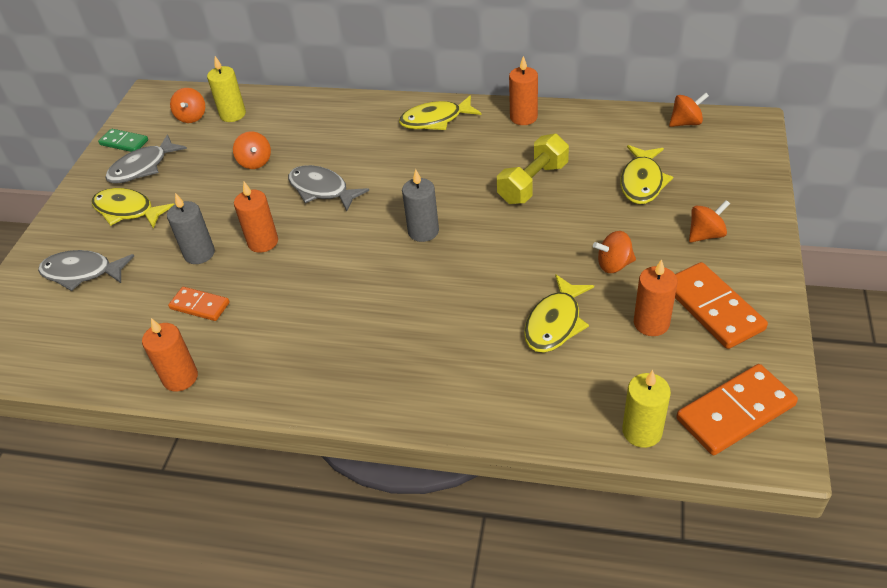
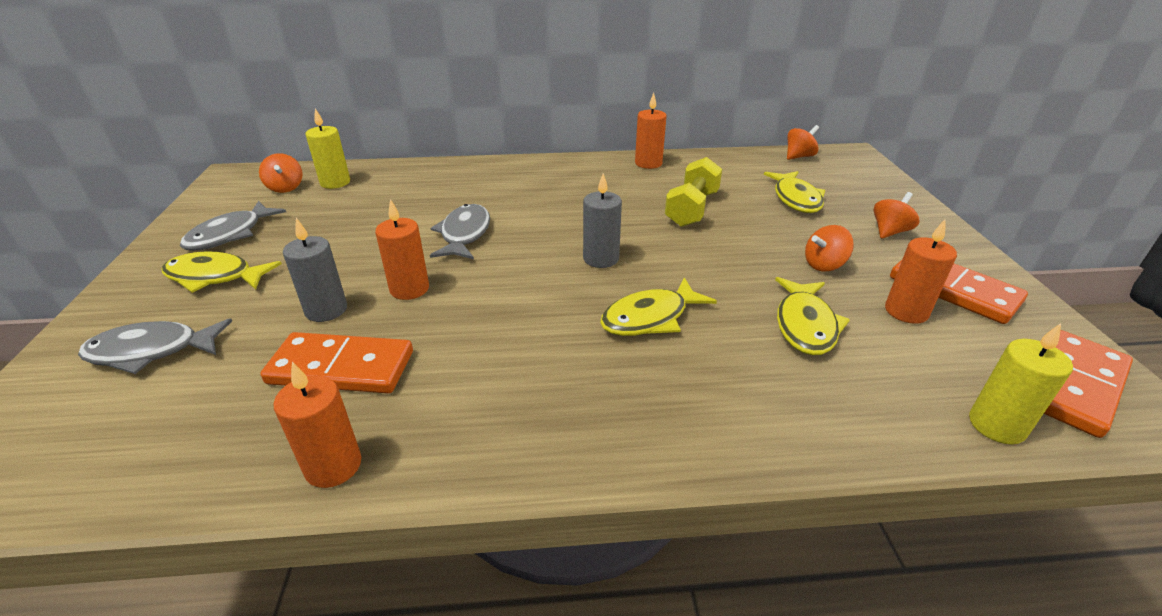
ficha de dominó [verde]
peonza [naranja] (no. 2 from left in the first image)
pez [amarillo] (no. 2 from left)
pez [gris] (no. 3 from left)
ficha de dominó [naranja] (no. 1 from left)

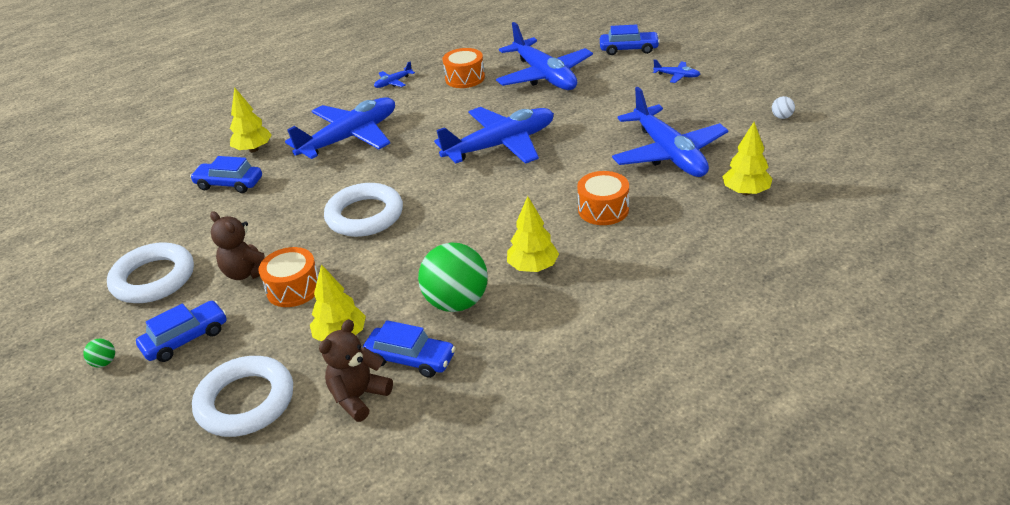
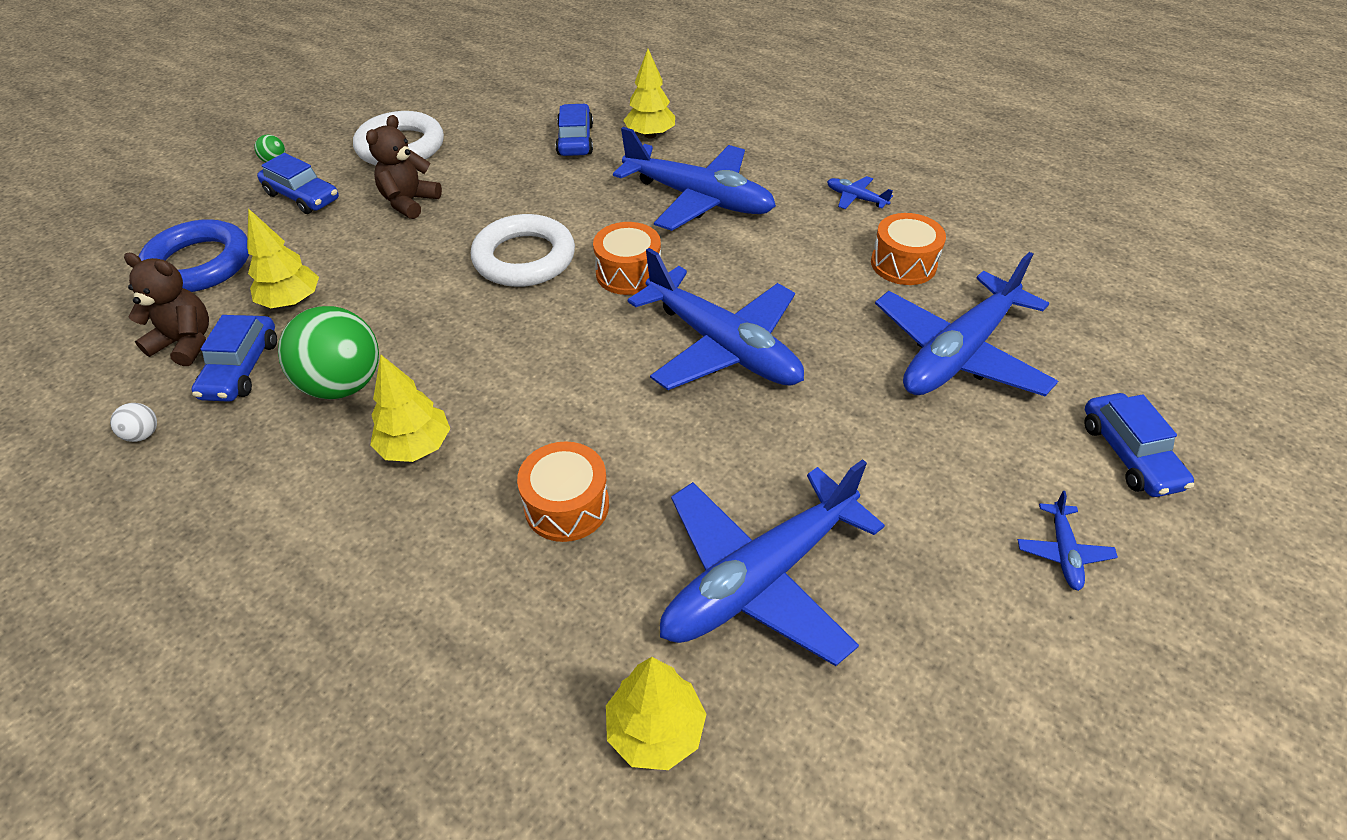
tambor [naranja] (no. 2 from left)
pelota [blanco]
anillo [azul]

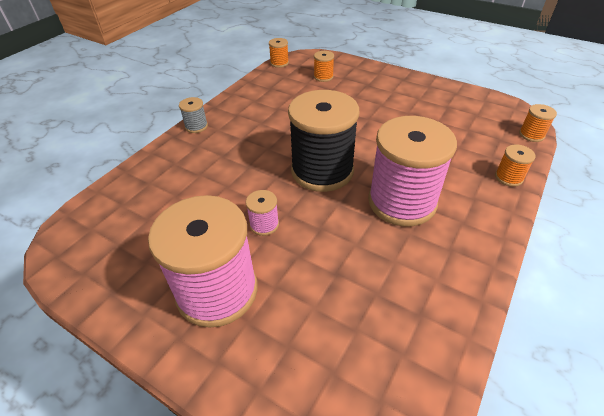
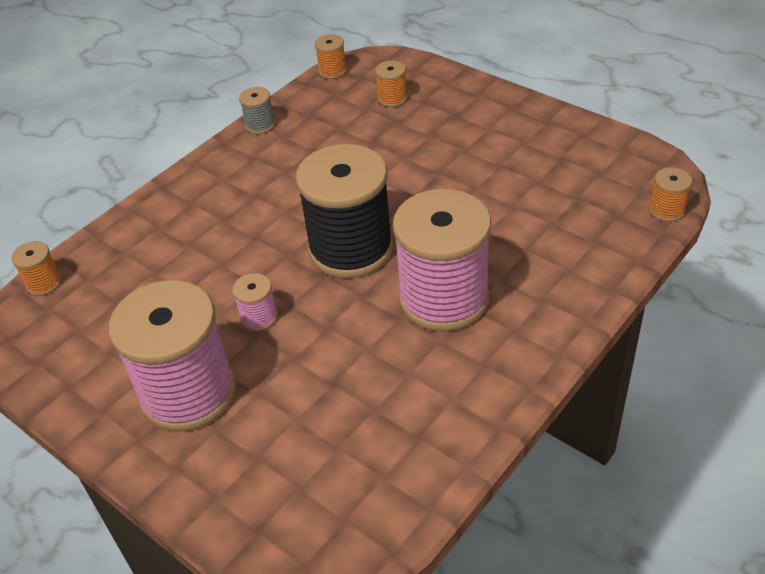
carrete [gris]
carrete [naranja] (no. 1 from left)

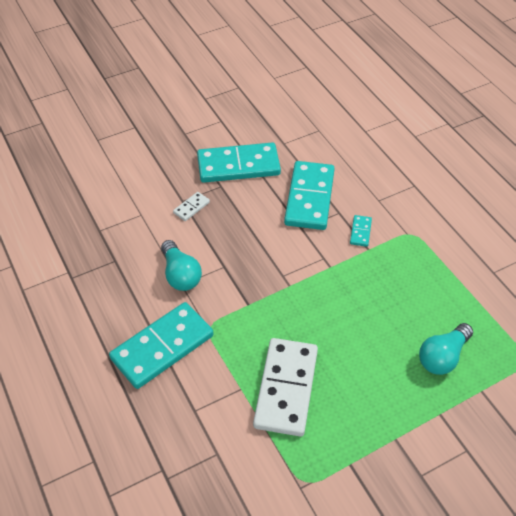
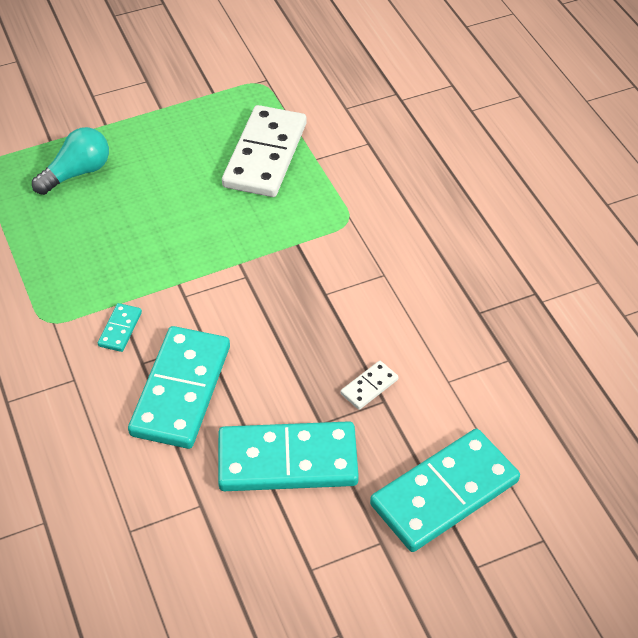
bombilla [turquesa] (no. 1 from left in the first image)
ficha de dominó [turquesa] (no. 4 from left)

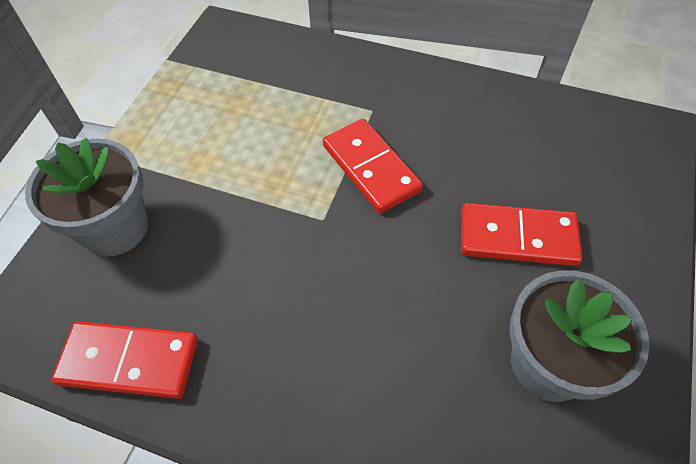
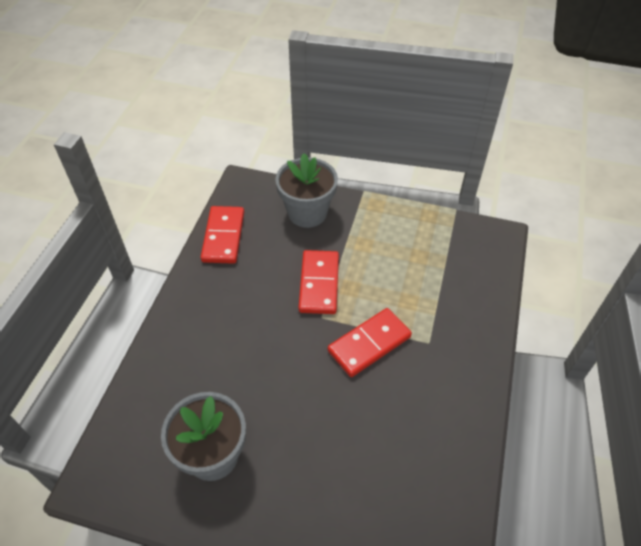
ficha de dominó [rojo] (no. 2 from left)

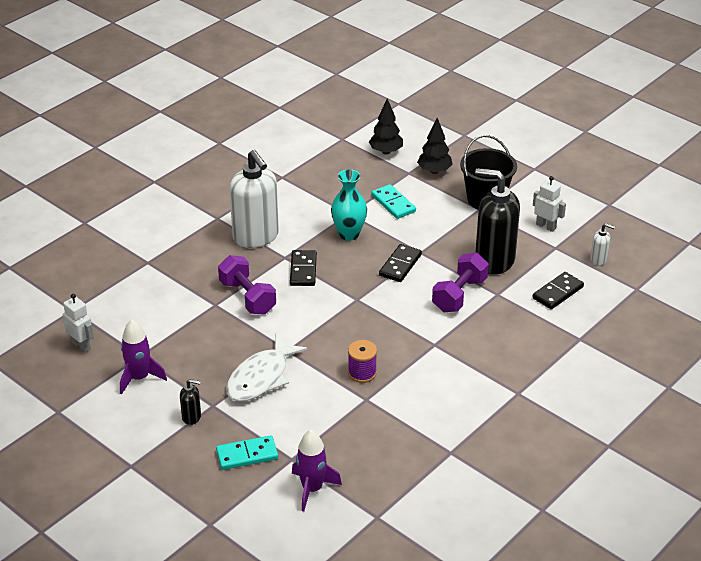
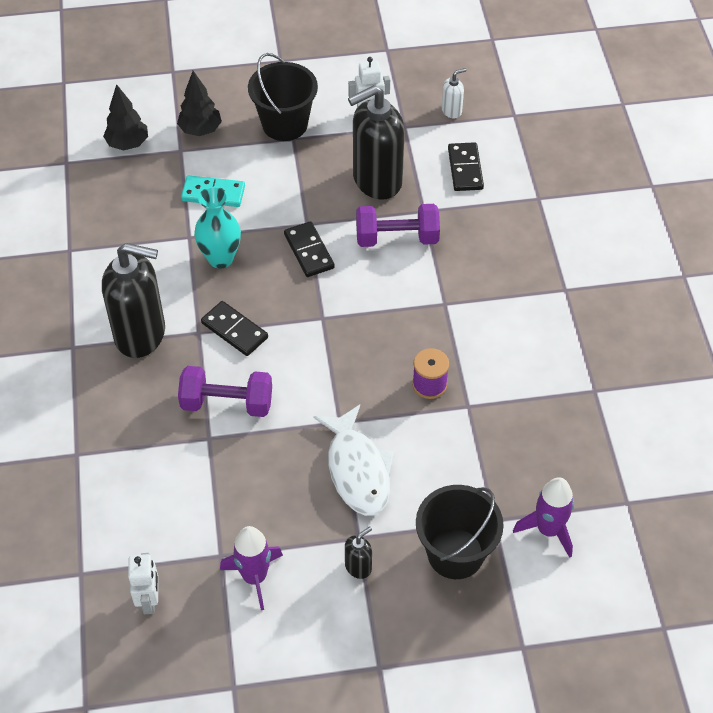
balde [negro] (no. 2 from left)
dispensador de jabón [negro] (no. 1 from left)
robot [blanco] (no. 1 from left)
mancuerna [morado] (no. 2 from left)

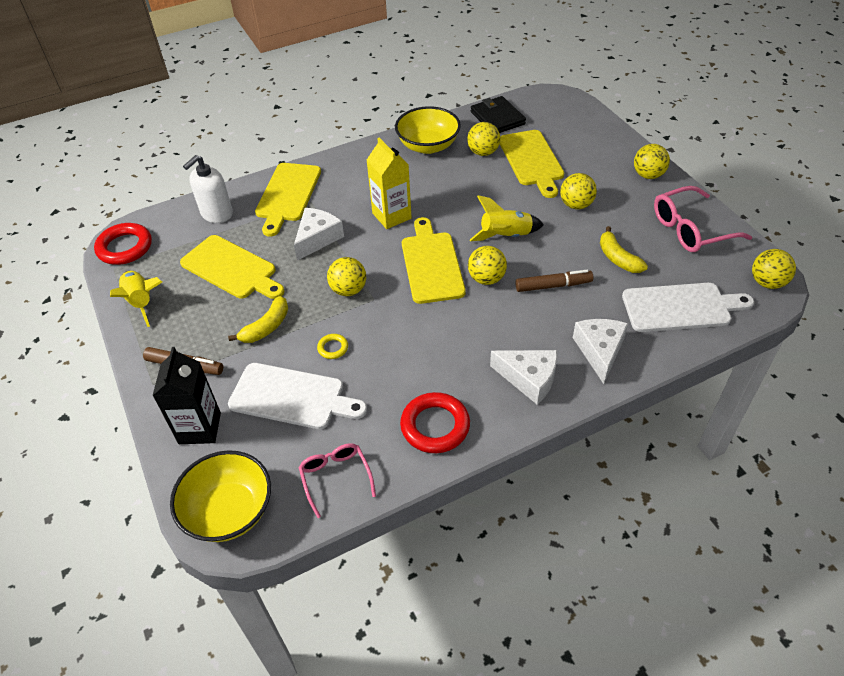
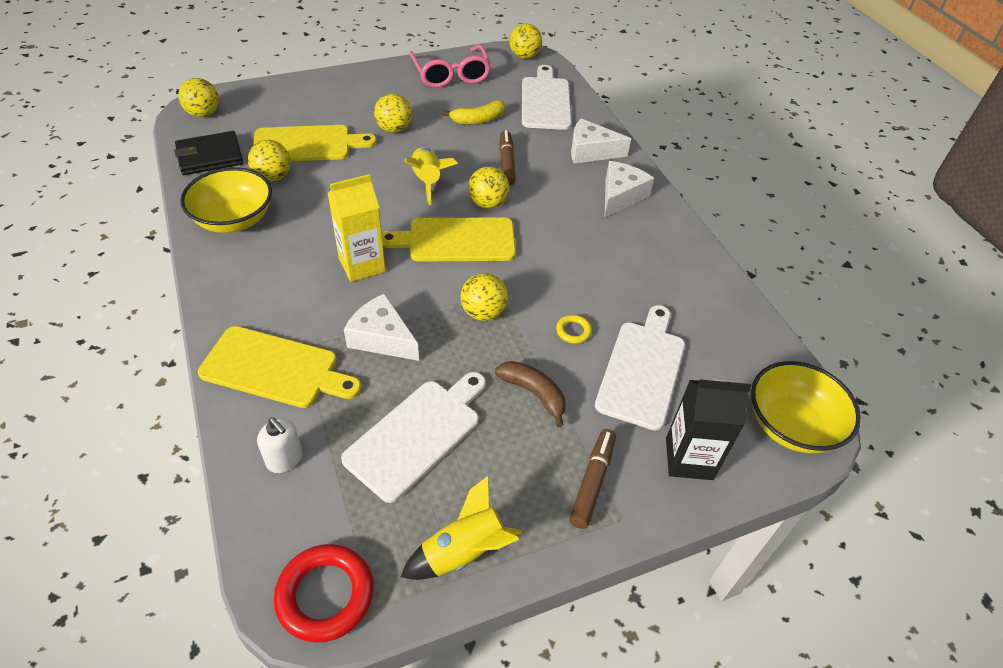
gafas [rosa] (no. 1 from left in the first image)
anillo [rojo] (no. 2 from left in the first image)
pelota [amarillo] (no. 1 from left)
tabla de cortar [blanco] (no. 1 from left)
plátano [marrón]
dispensador de jabón [blanco]

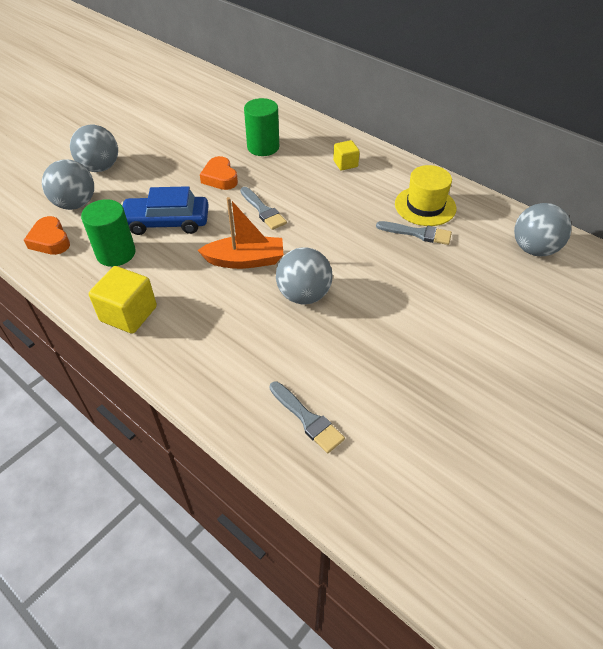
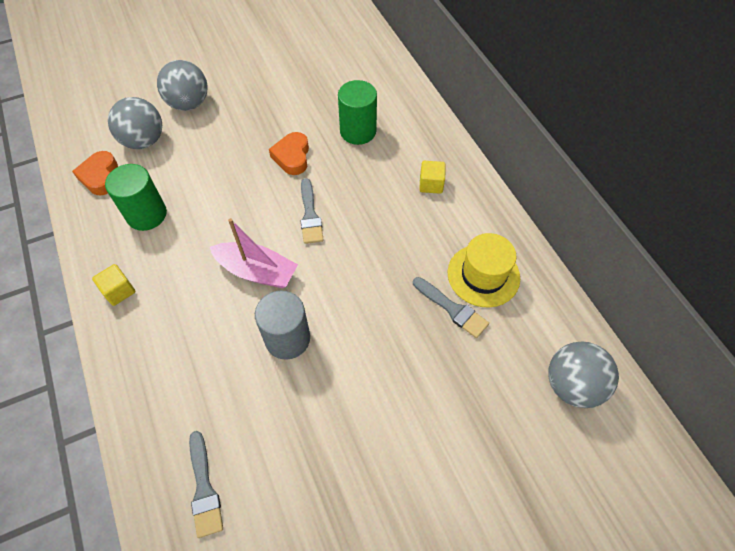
coche [azul]
cilindro [gris]
barco [rosa]
cubo [amarillo] (no. 1 from left)

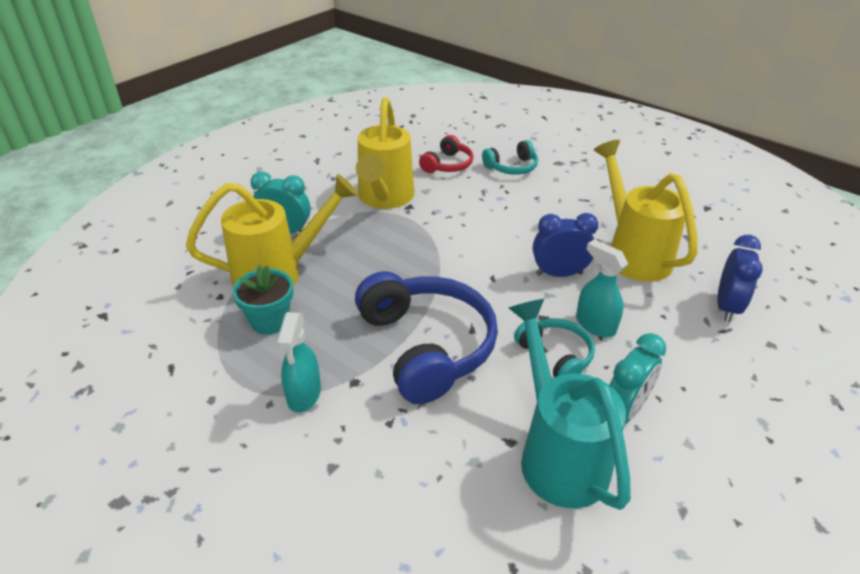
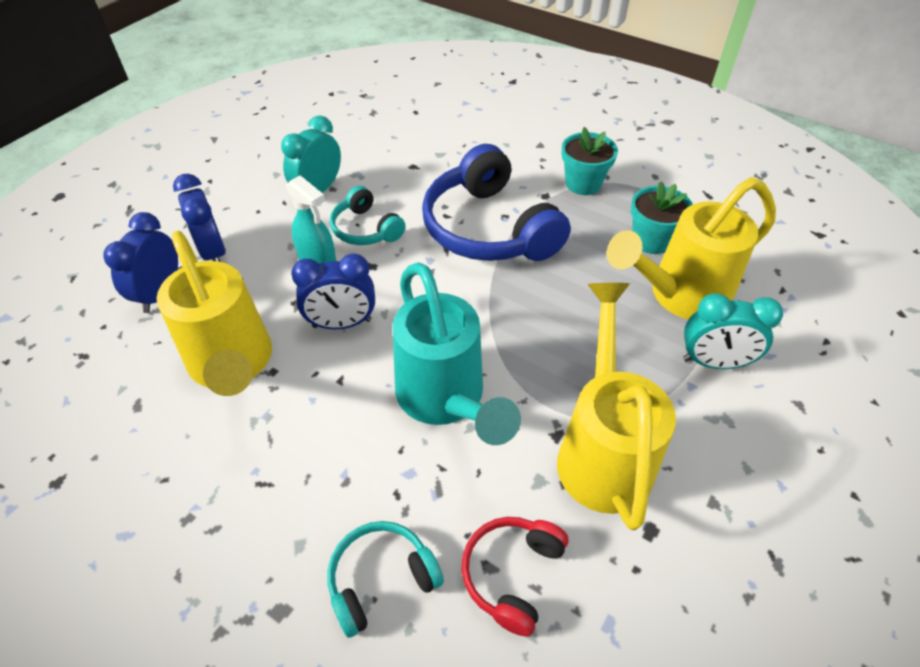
despertador [azul] (no. 2 from left)
regadera [turquesa]
maceta [turquesa] (no. 1 from left)

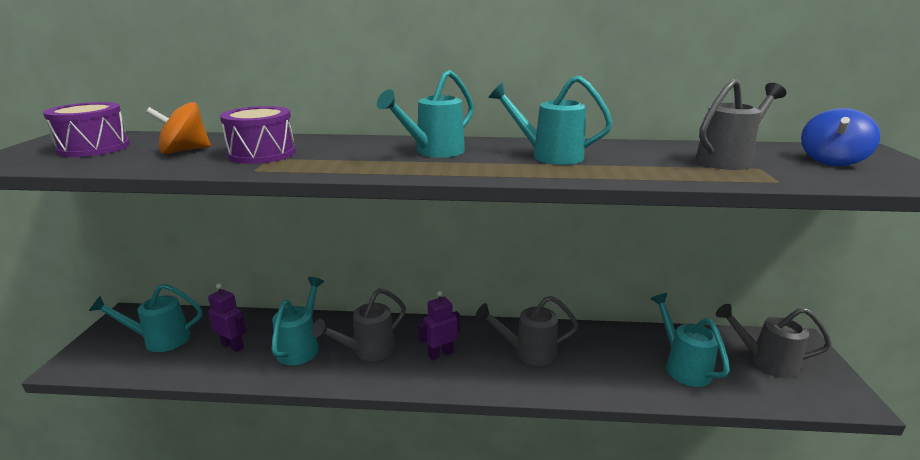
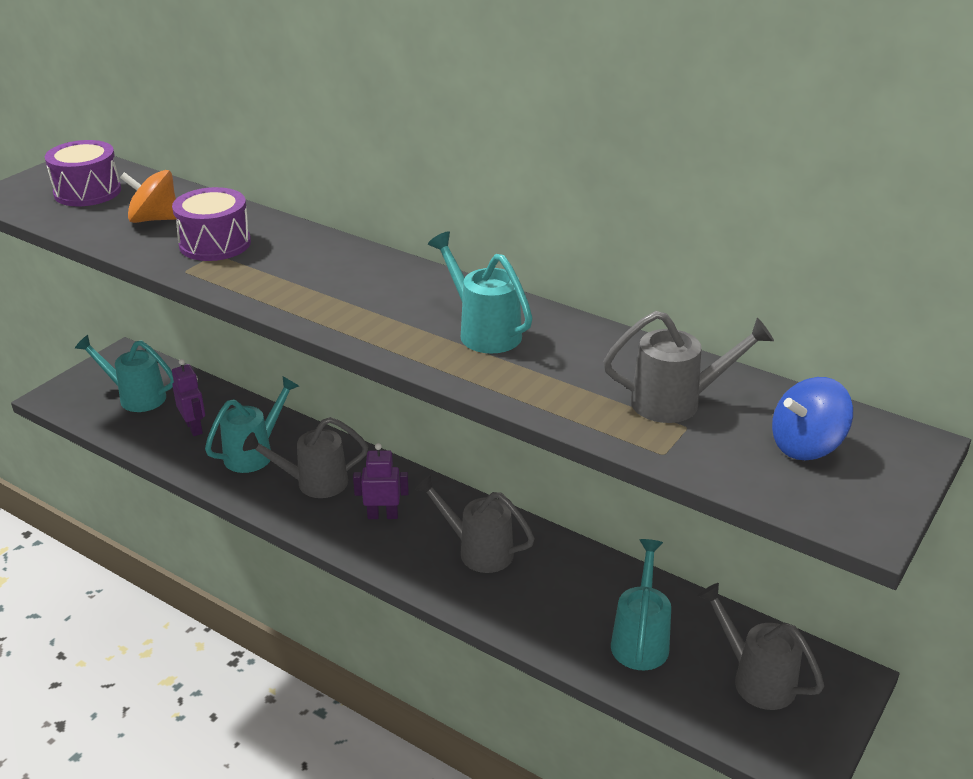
regadera [turquesa] (no. 3 from left in the first image)

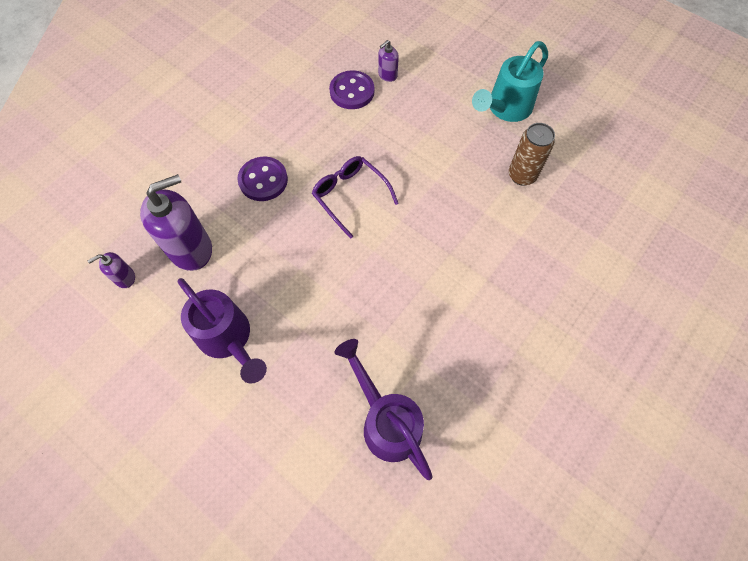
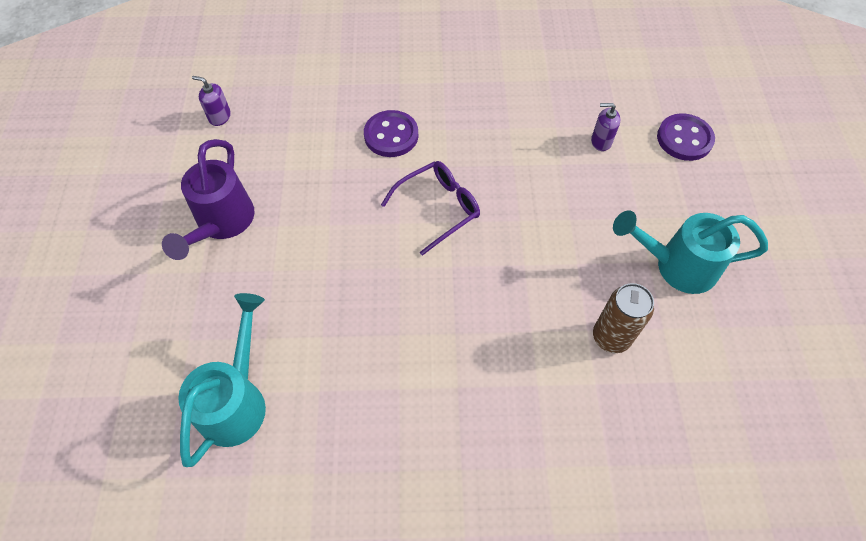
dispensador de jabón [morado] (no. 2 from left in the first image)
botón [morado] (no. 2 from left)
regadera [turquesa] (no. 1 from left)
gafas [morado]

